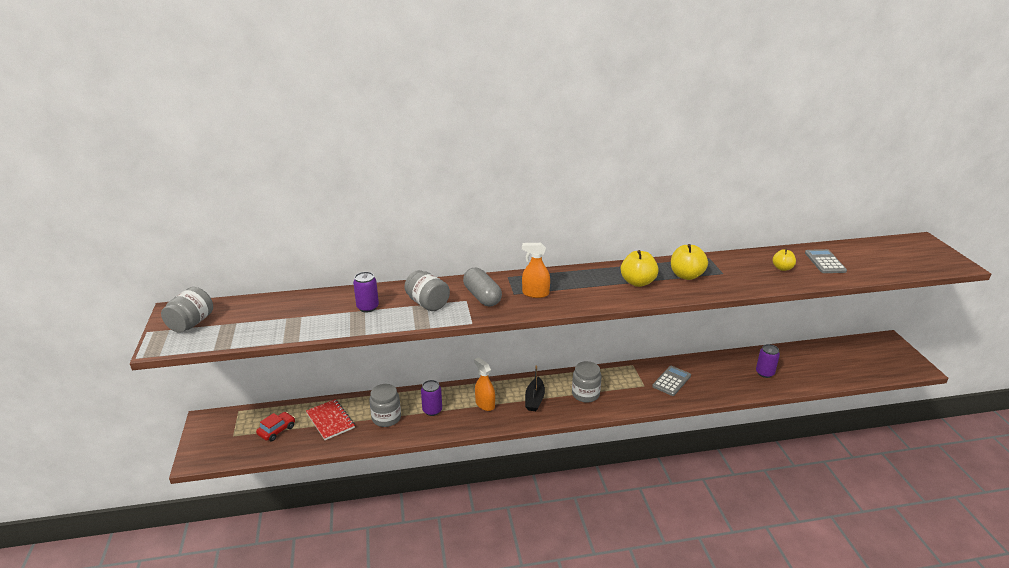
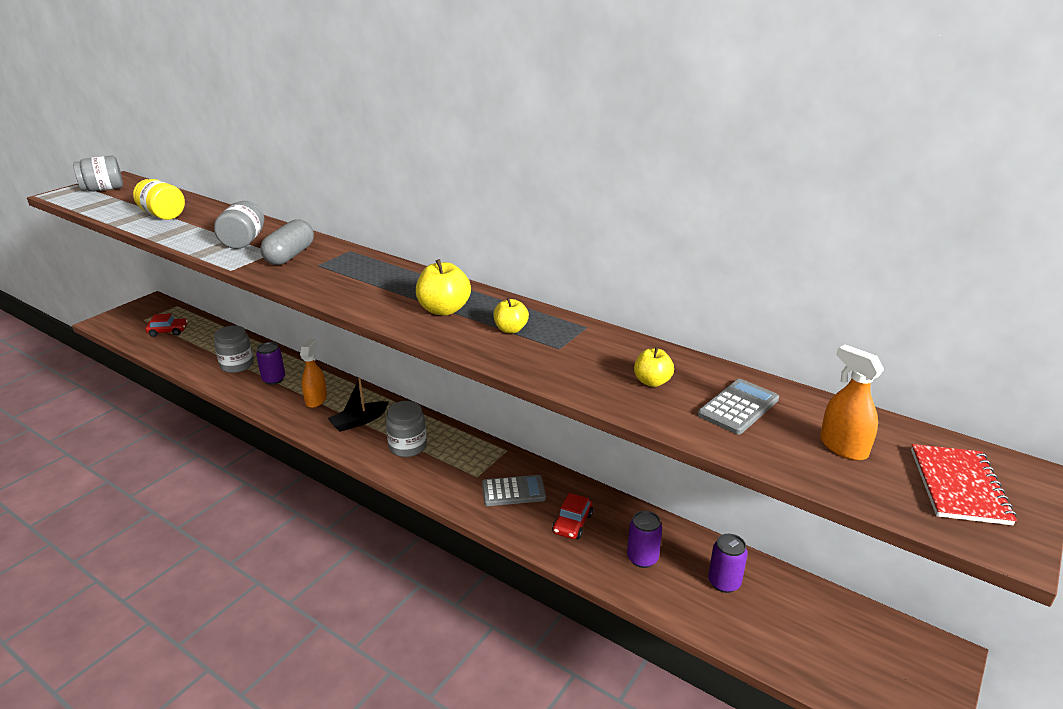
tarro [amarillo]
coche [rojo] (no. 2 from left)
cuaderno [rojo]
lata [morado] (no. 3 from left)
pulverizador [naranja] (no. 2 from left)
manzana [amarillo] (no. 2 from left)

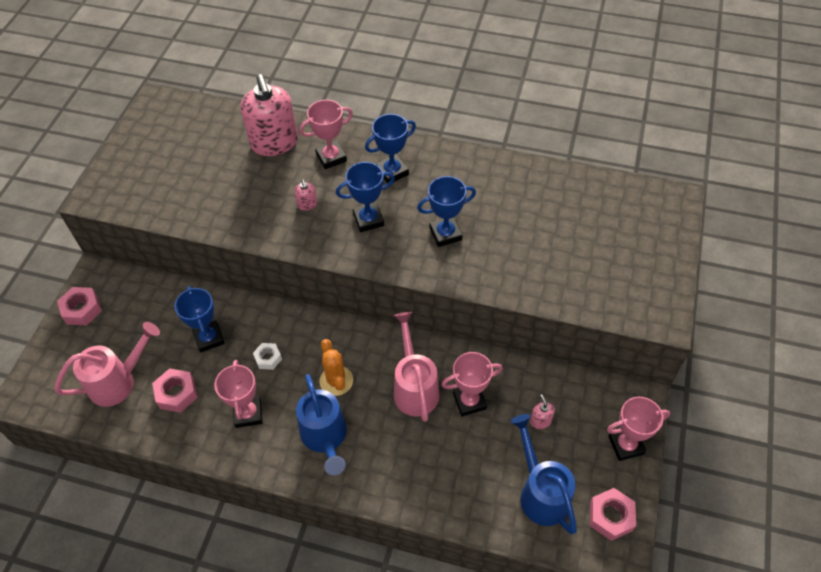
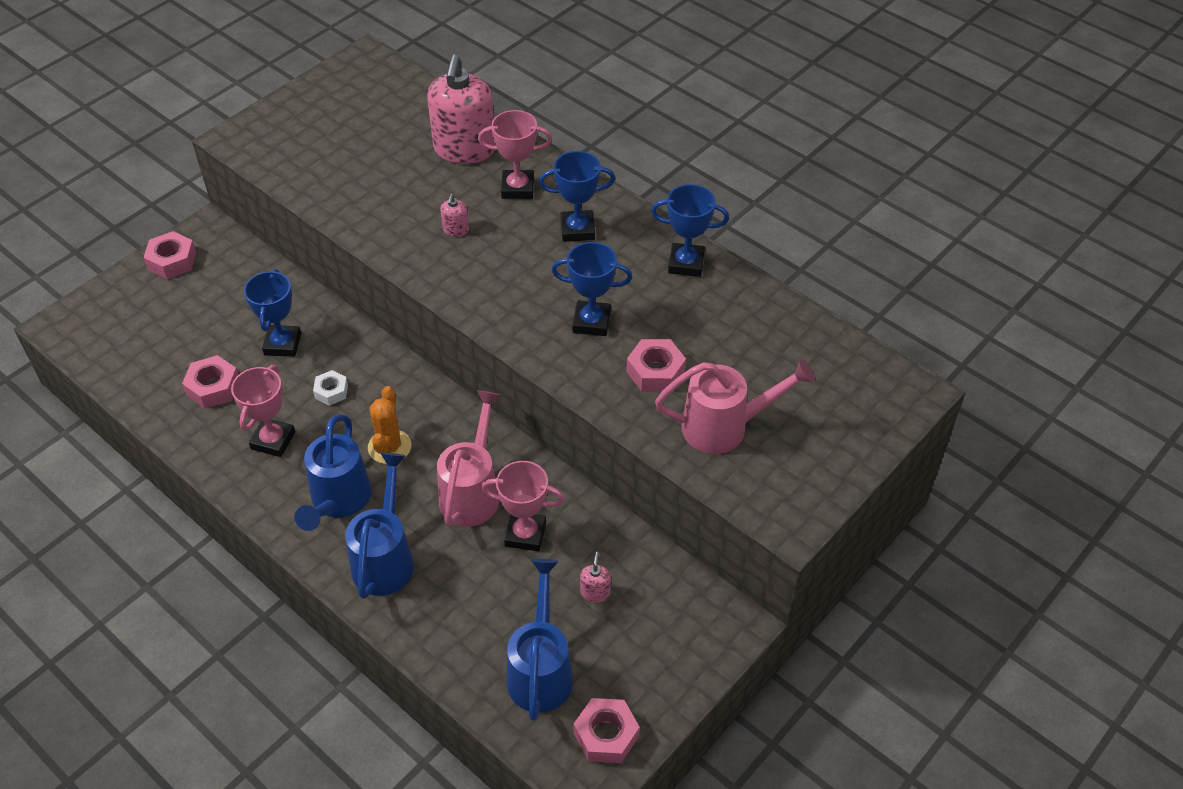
trofeo [rosa] (no. 4 from left in the first image)
regadera [azul] (no. 2 from left)
tuerca [rosa] (no. 4 from left)
regadera [rosa] (no. 2 from left)
trofeo [azul] (no. 4 from left)

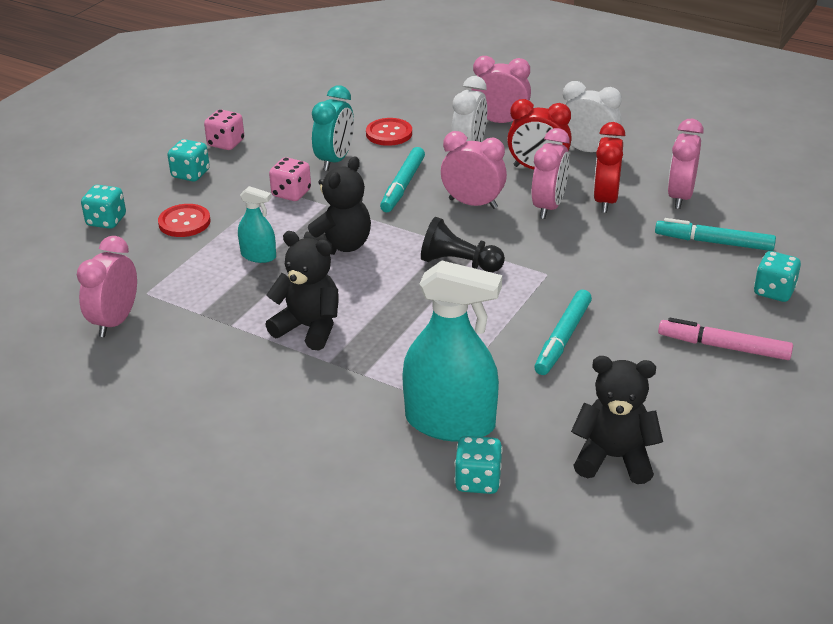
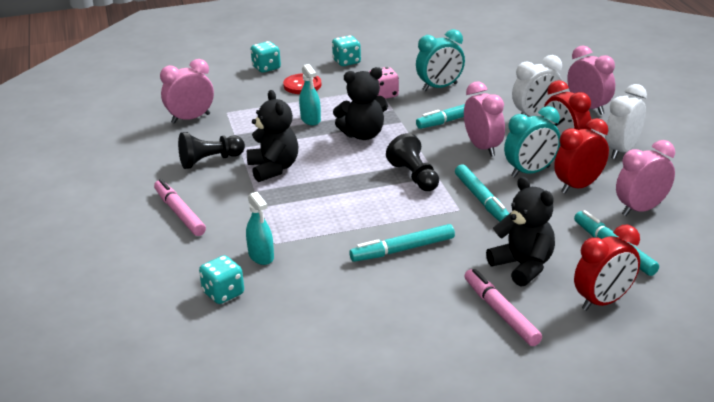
dado [rosa] (no. 1 from left in the first image)
botón [rojo] (no. 2 from left in the first image)
rotulador [rosa] (no. 1 from left)
peón [negro] (no. 1 from left)
rotulador [turquesa] (no. 3 from left)
osito [negro] (no. 3 from left)
despertador [rojo] (no. 3 from left)
despertador [turquesa] (no. 2 from left)
despertador [blanco] (no. 2 from left)
pulverizador [turquesa] (no. 1 from left)

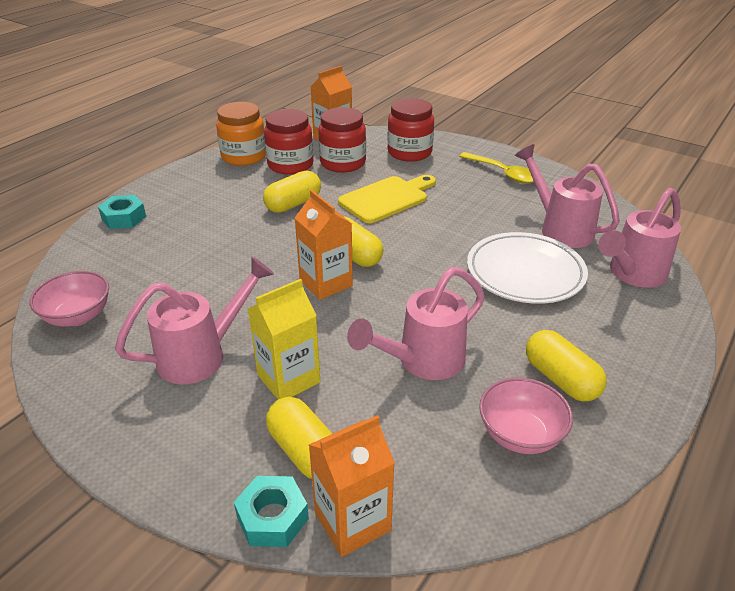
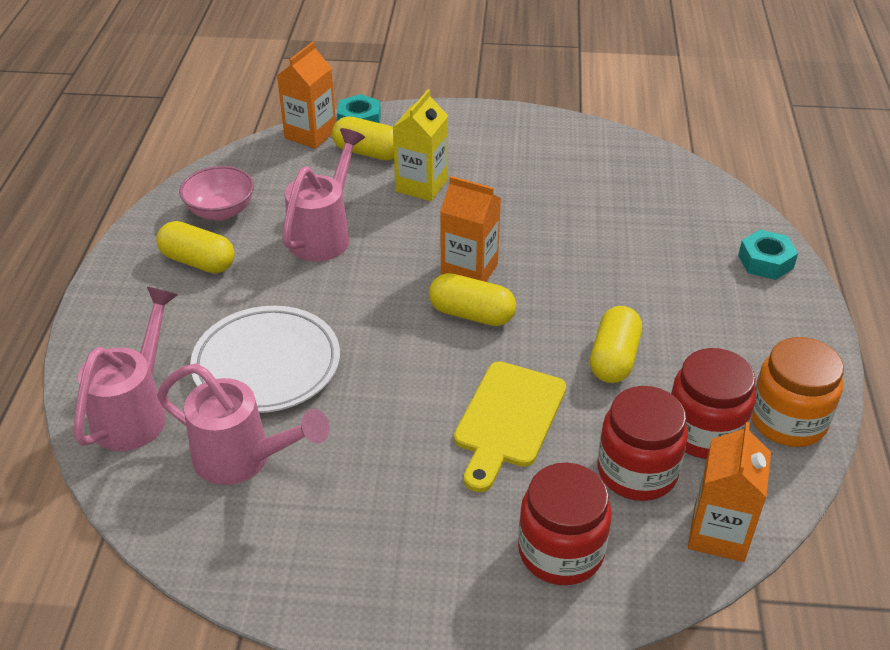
cuenco [rosa] (no. 1 from left in the first image)
regadera [rosa] (no. 1 from left in the first image)
cuchara [amarillo]

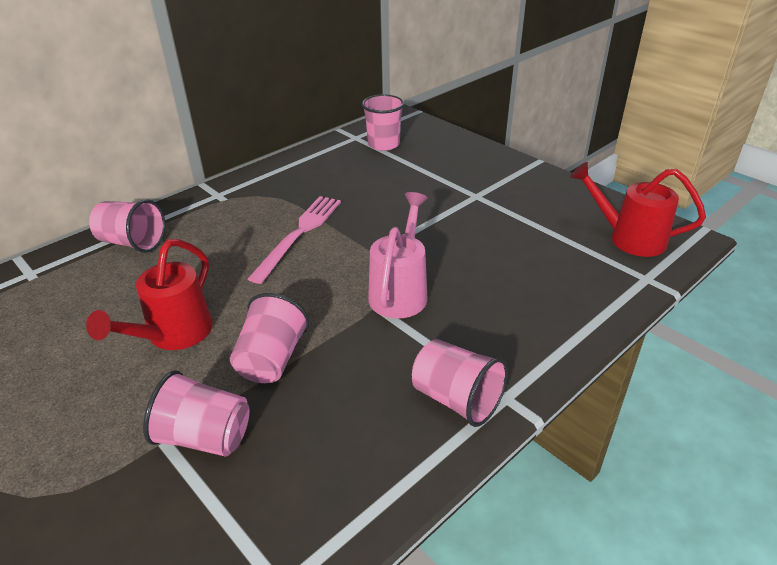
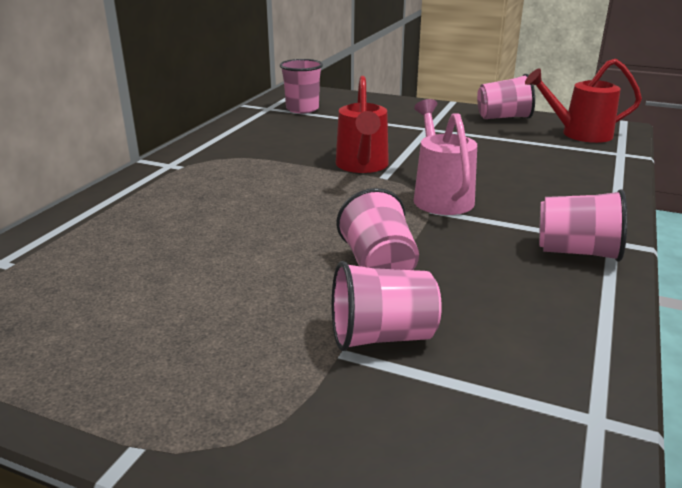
tenedor [rosa]
regadera [rojo] (no. 1 from left)
vaso [rosa] (no. 4 from left)

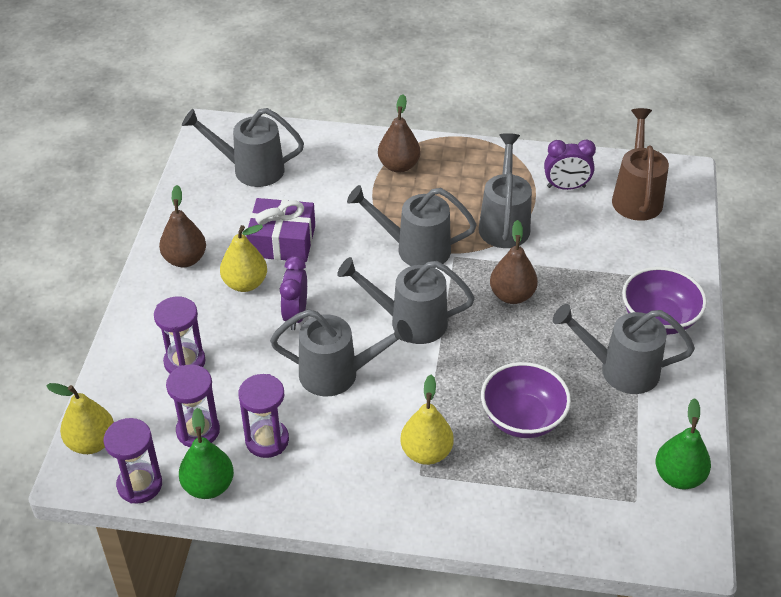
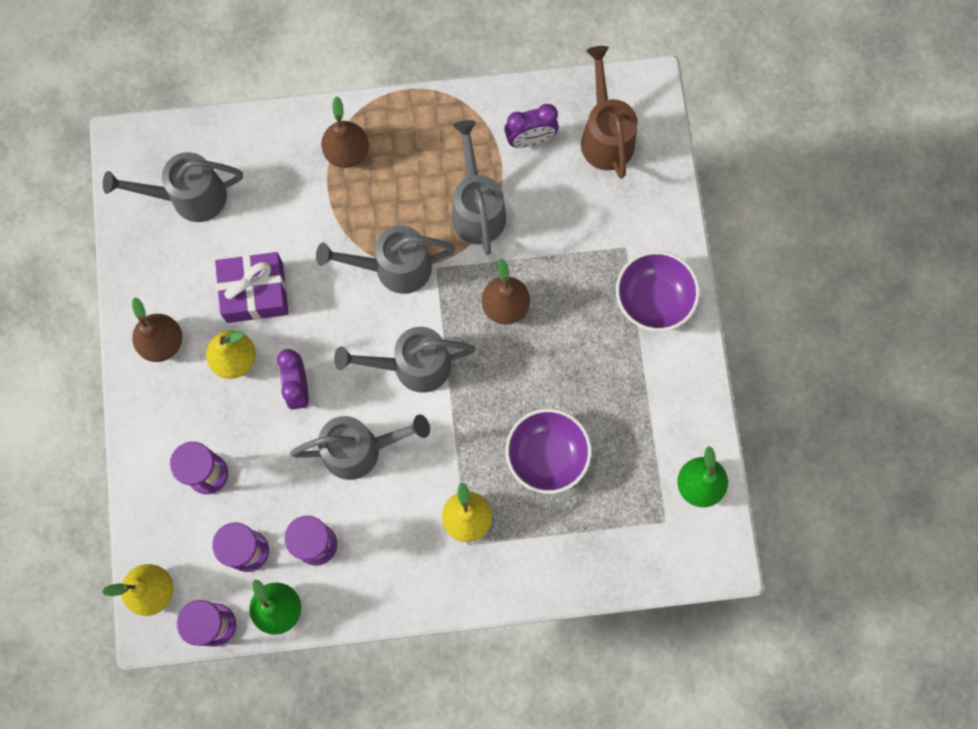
regadera [gris] (no. 6 from left in the first image)

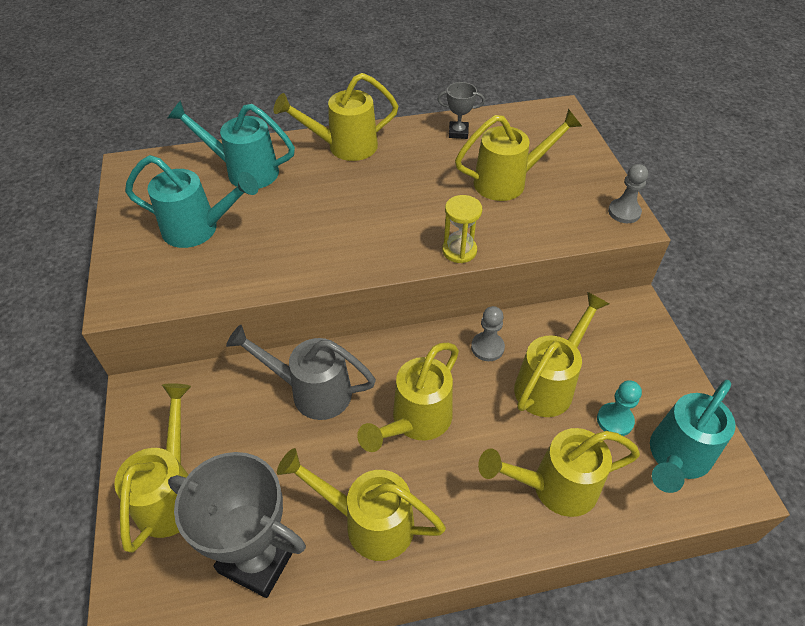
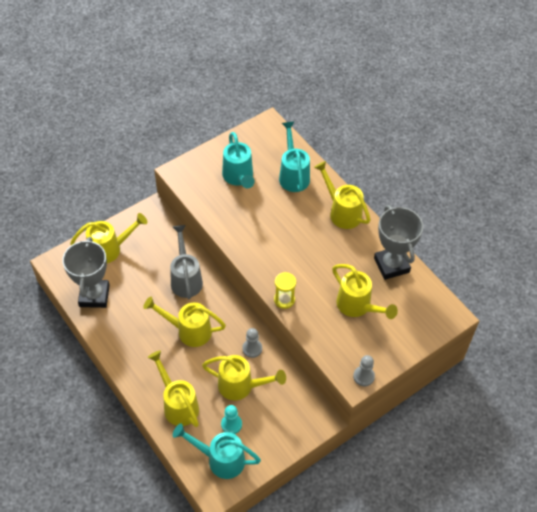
regadera [amarillo] (no. 3 from left in the first image)
trofeo [gris] (no. 2 from left)

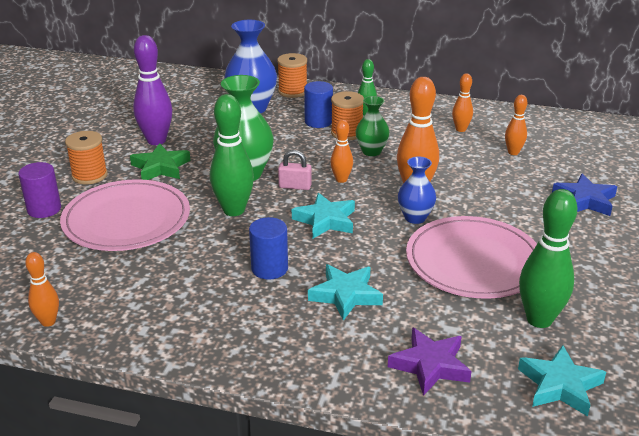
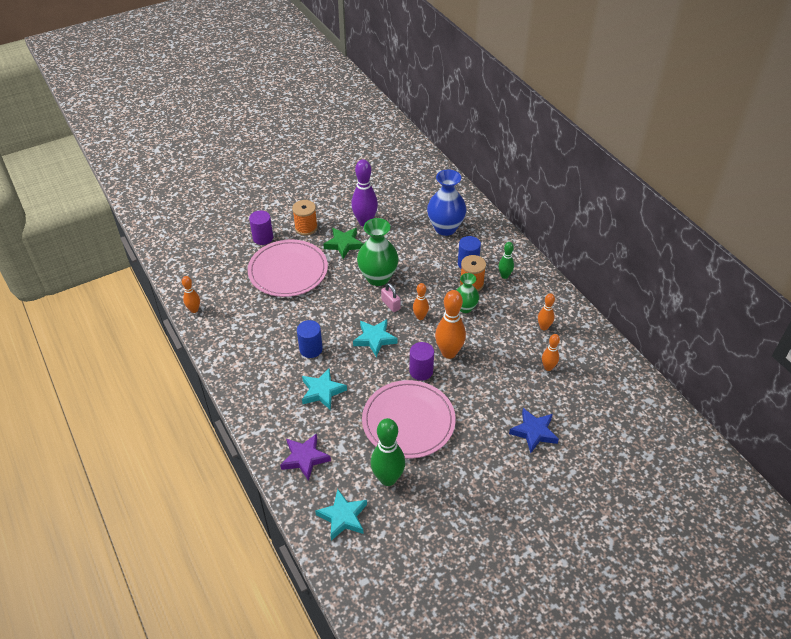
bolo [verde] (no. 1 from left in the first image)
carrete [naranja] (no. 2 from left in the first image)
cilindro [morado] (no. 2 from left)

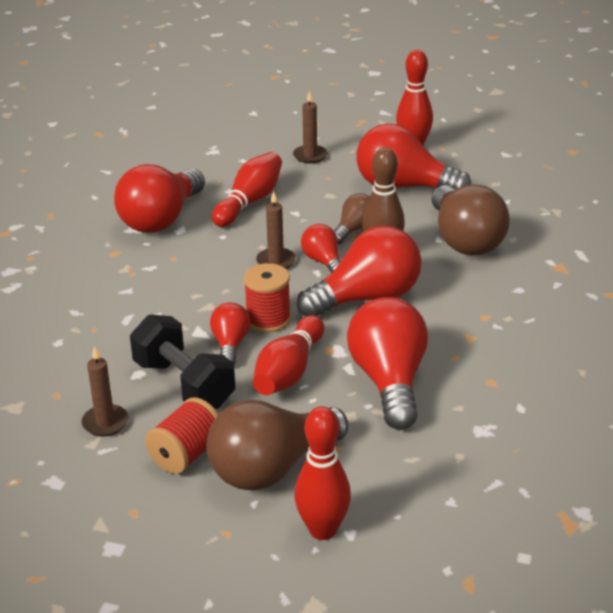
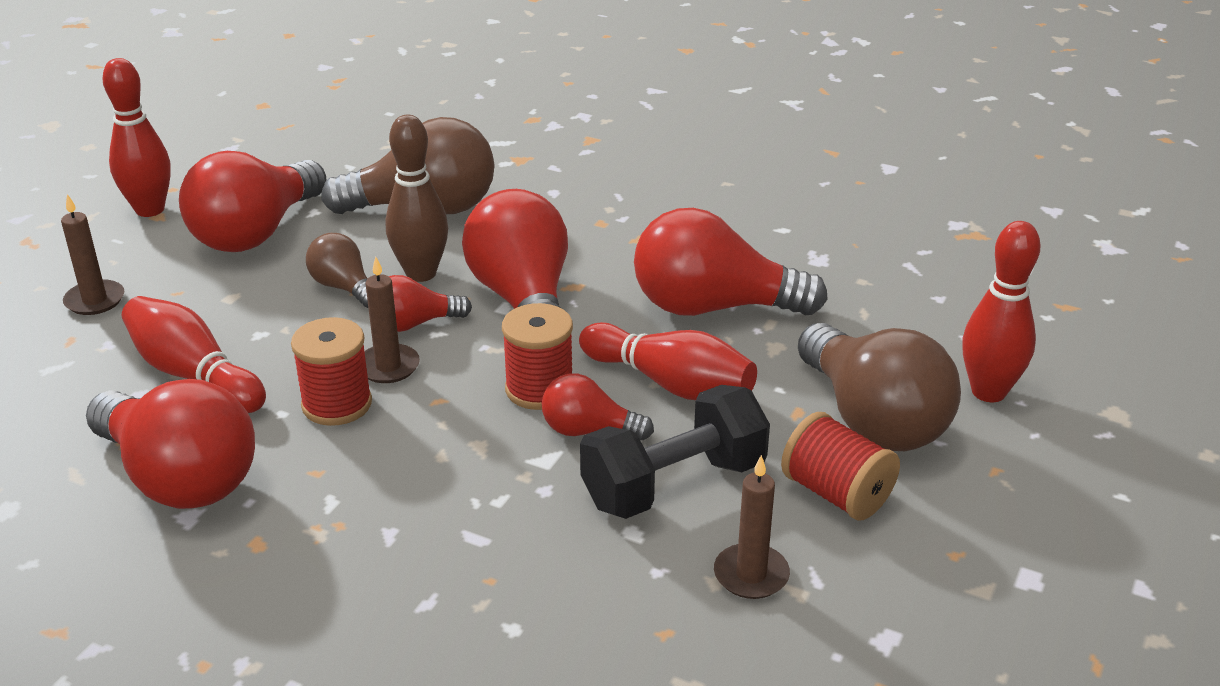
carrete [rojo] (no. 1 from left)

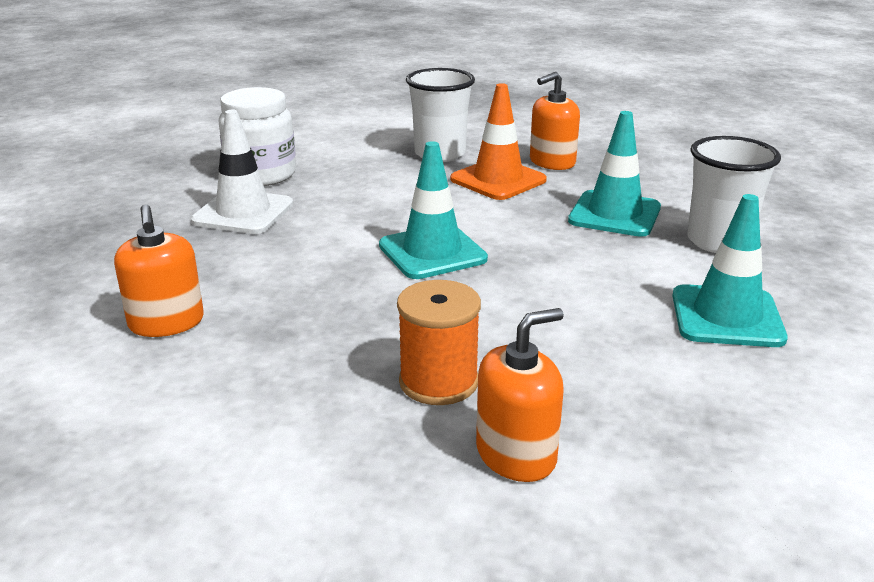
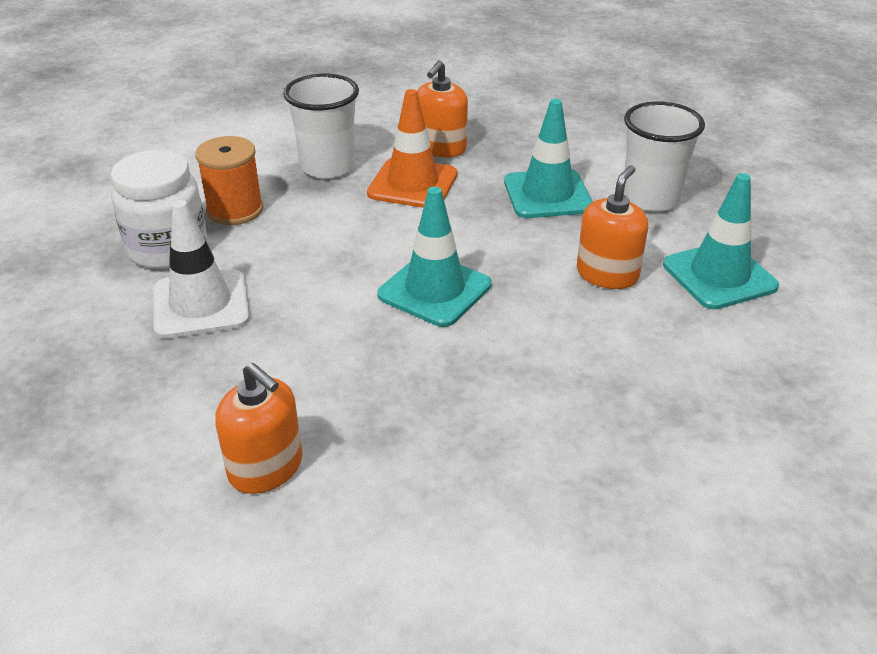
carrete [naranja]
dispensador de jabón [naranja] (no. 3 from left)

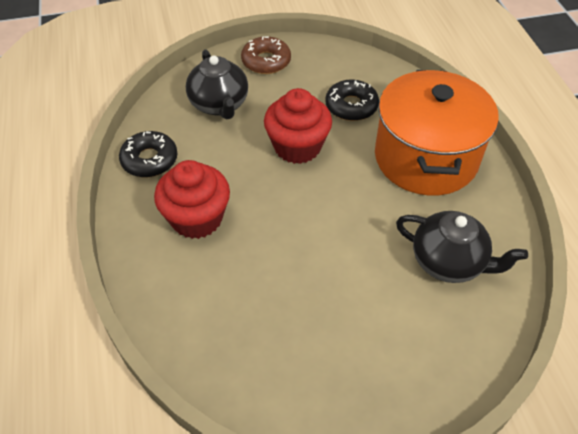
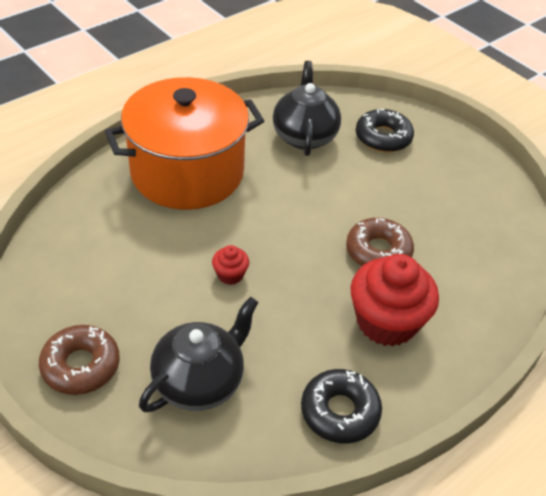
rosquilla [marrón] (no. 2 from left)
rosquilla [negro] (no. 2 from left)
magdalena [rojo] (no. 1 from left)

